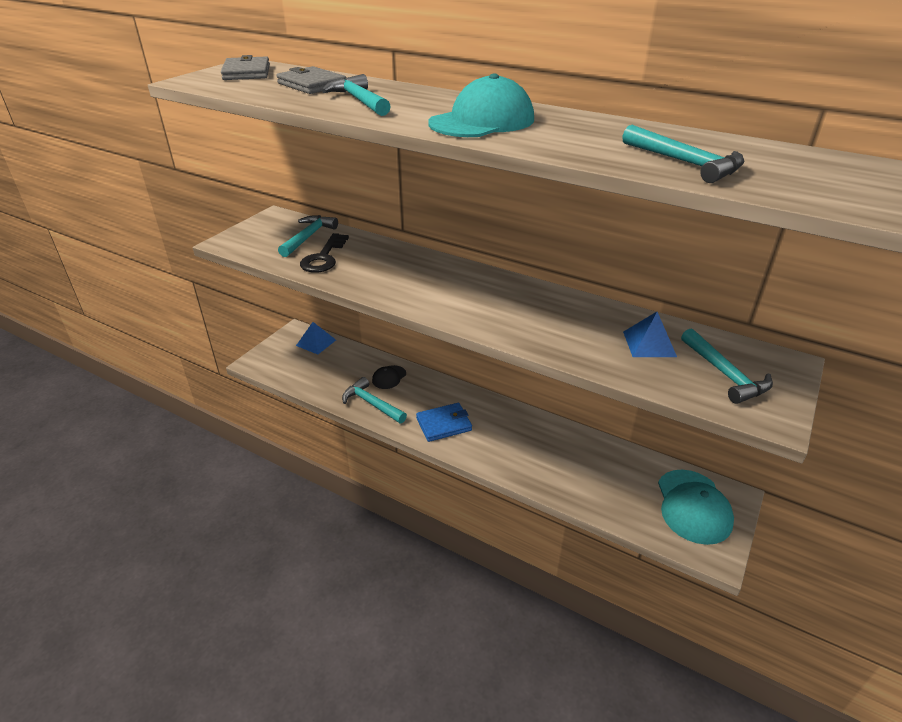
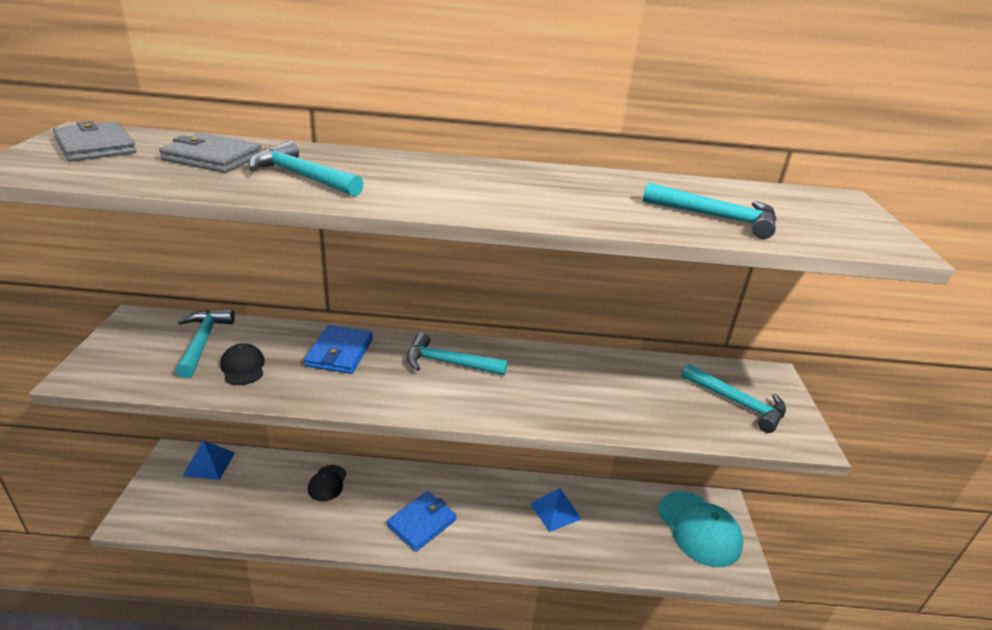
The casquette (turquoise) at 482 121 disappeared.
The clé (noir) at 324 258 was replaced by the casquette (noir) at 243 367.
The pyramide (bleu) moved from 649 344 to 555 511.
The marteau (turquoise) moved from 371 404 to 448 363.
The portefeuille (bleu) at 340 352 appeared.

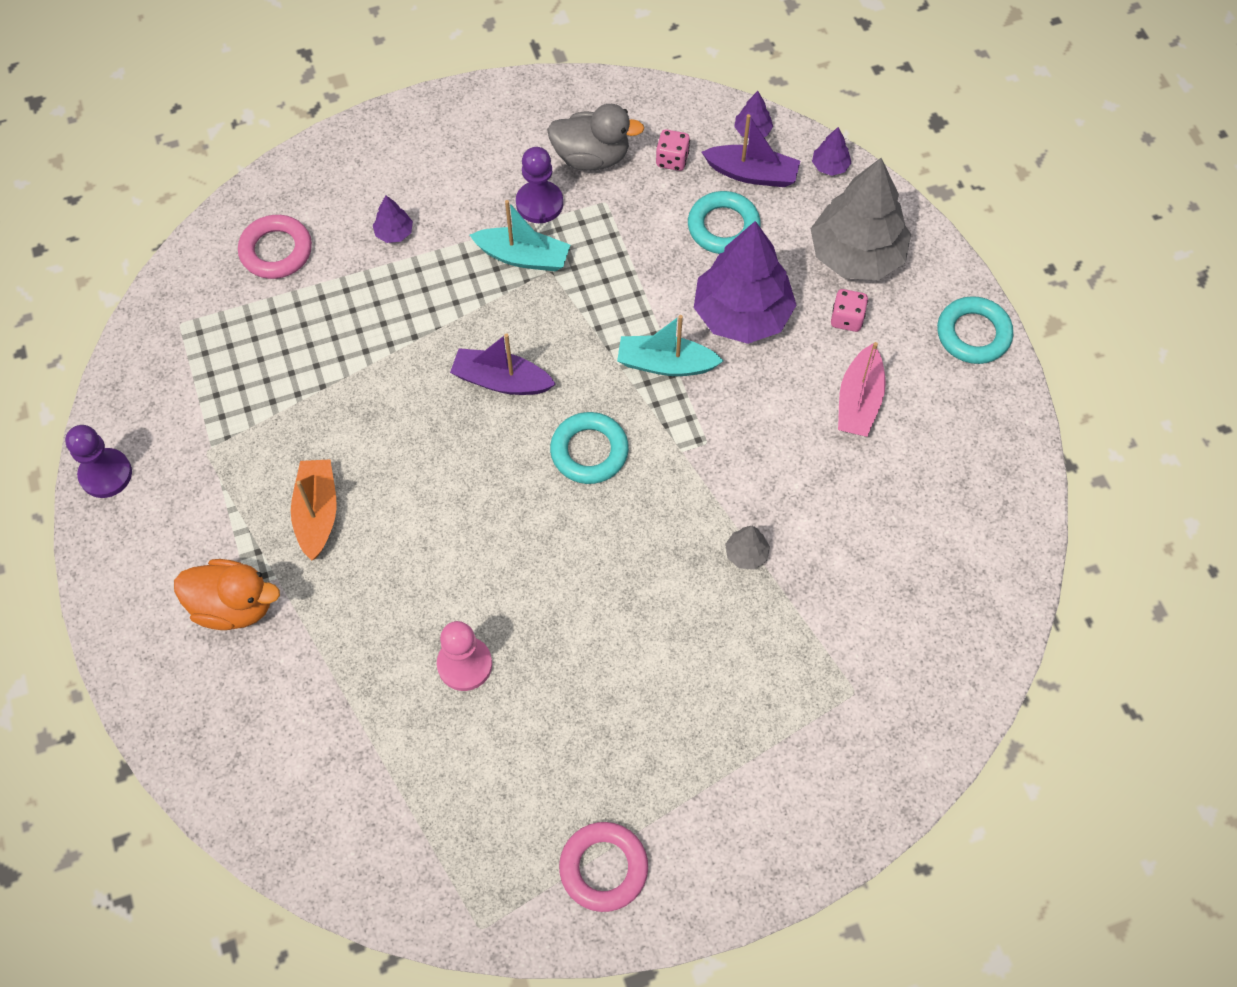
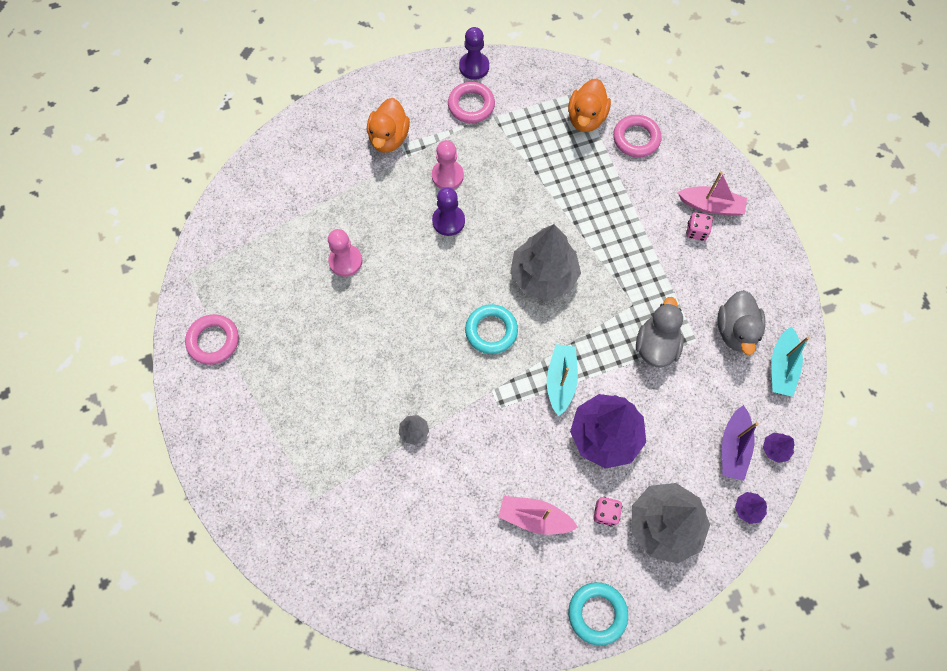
The dé (rose) moved from 672 160 to 696 231.
The pion (violet) moved from 539 203 to 448 221.
The anneau (turquoise) at 723 227 disappeared.
The arbre (violet) at 394 233 disappeared.
The bateau (turquoise) moved from 523 257 to 781 367.
The bateau (violet) at 501 380 was replaced by the arbre (gris) at 543 275.
The bateau (orange) at 317 513 was replaced by the pion (rose) at 447 176.
The canard (orange) at 586 118 appeared.
The anneau (rose) at 471 105 appeared.
The bateau (rose) at 711 206 appeared.
The canard (gris) at 656 345 appeared.

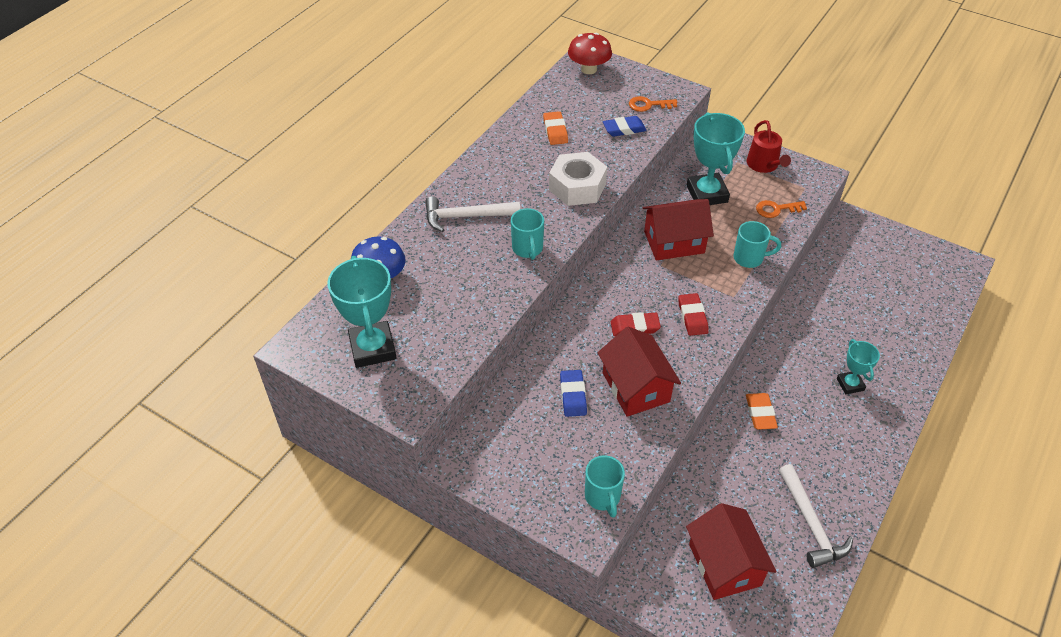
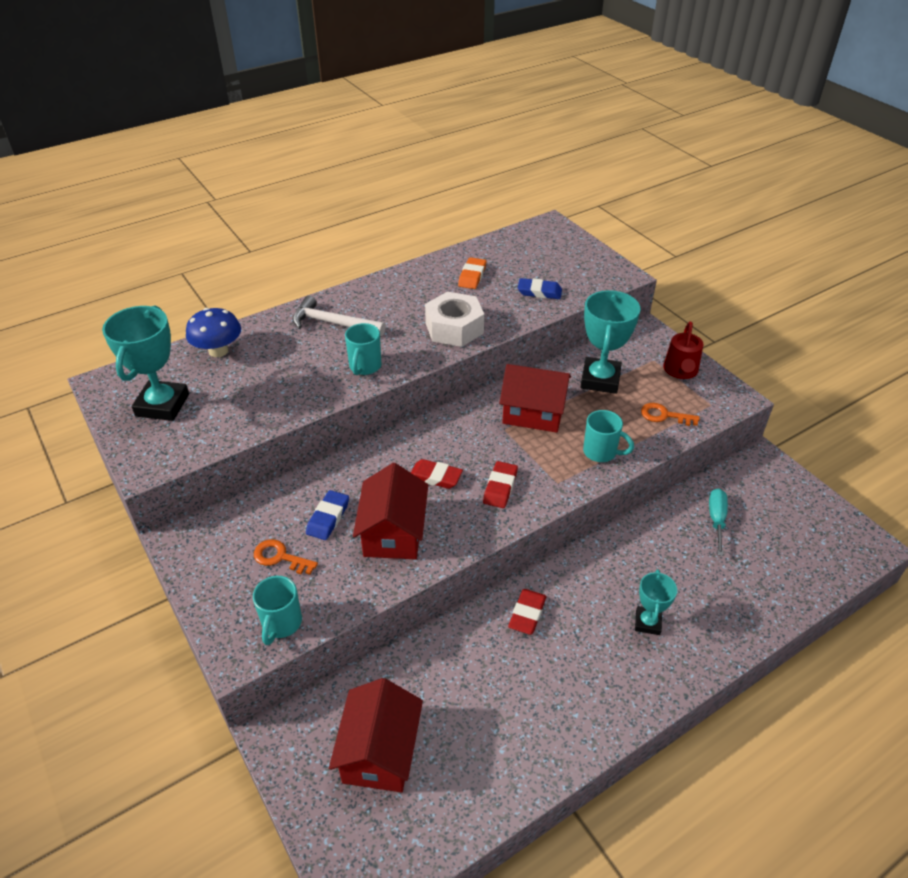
The champignon (rouge) at 589 69 disappeared.
The clé (orange) moved from 648 105 to 280 557.
The gomme (orange) at 760 413 became the gomme (rouge) at 527 614.
The marteau (blanc) at 811 524 disappeared.
The tournevis (turquoise) at 716 520 appeared.

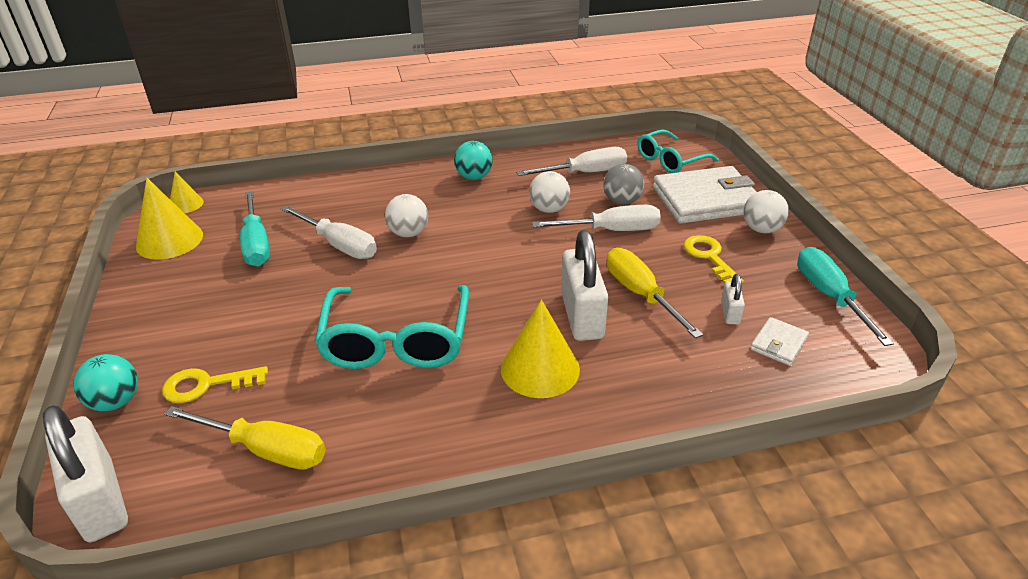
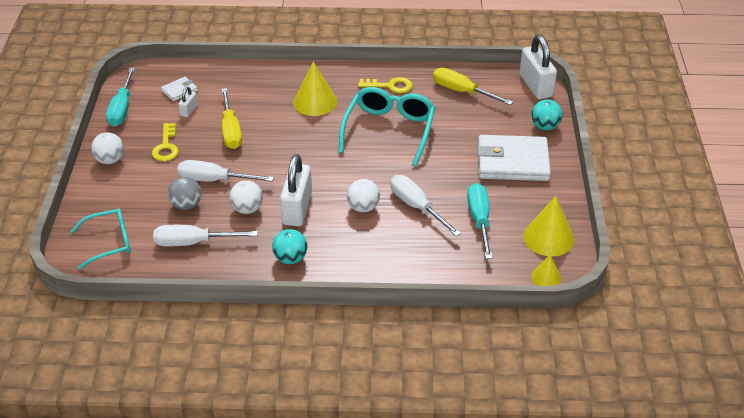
The portefeuille (blanc) moved from 705 200 to 512 162.
The cadenas (blanc) moved from 582 316 to 297 209.
The clé (jaune) moved from 206 385 to 390 86.

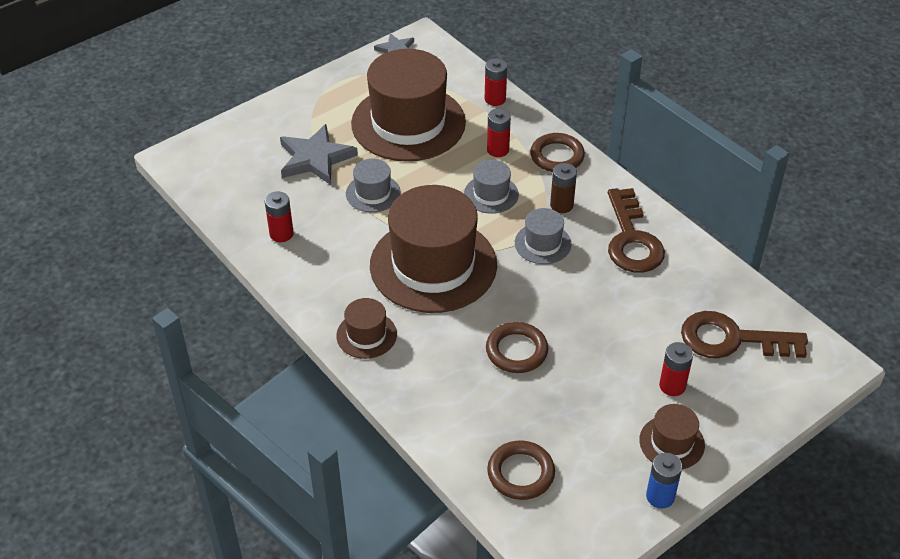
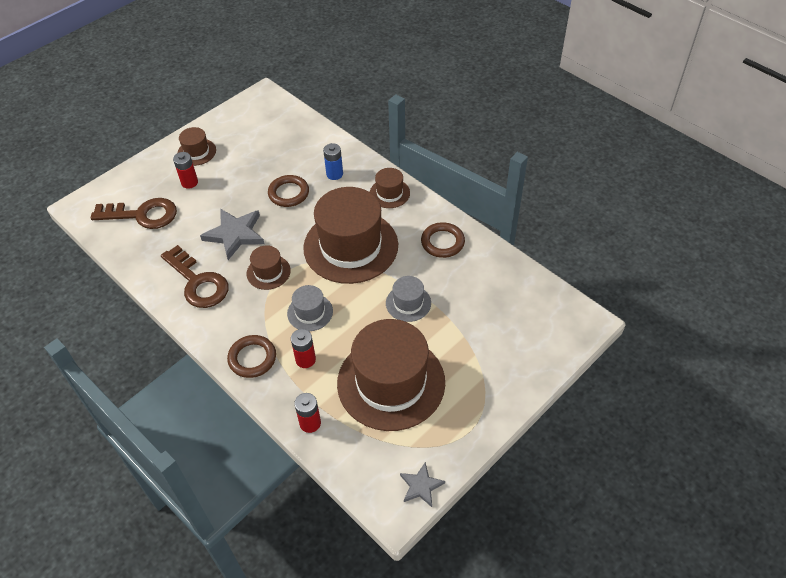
The étoile (gris) moved from 315 158 to 235 234.
The pile (marron) at 561 205 disappeared.
The clé (marron) at 632 240 turned 150 degrees clockwise.
The pile (rouge) at 281 234 disappeared.
The chapeau (gris) at 542 243 became the chapeau (marron) at 268 272.
The anneau (marron) moved from 520 473 to 442 242.
The pile (bleu) moved from 660 496 to 334 174.

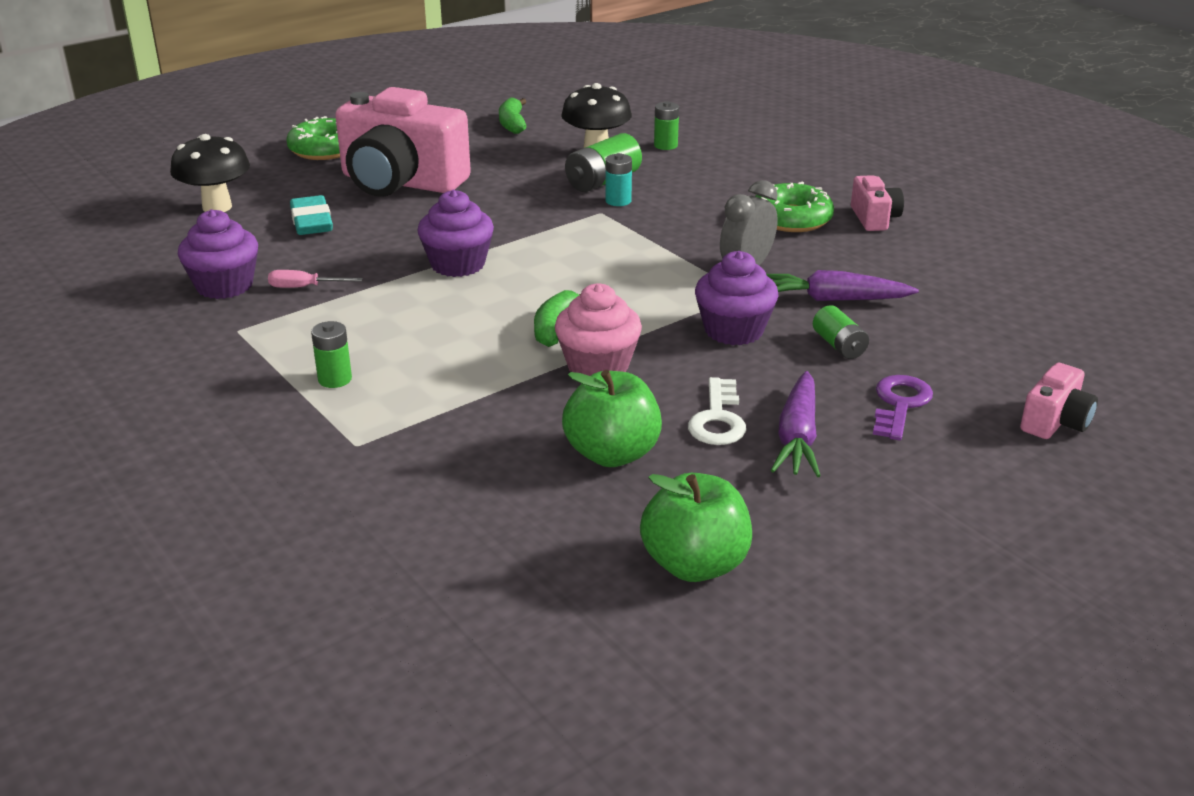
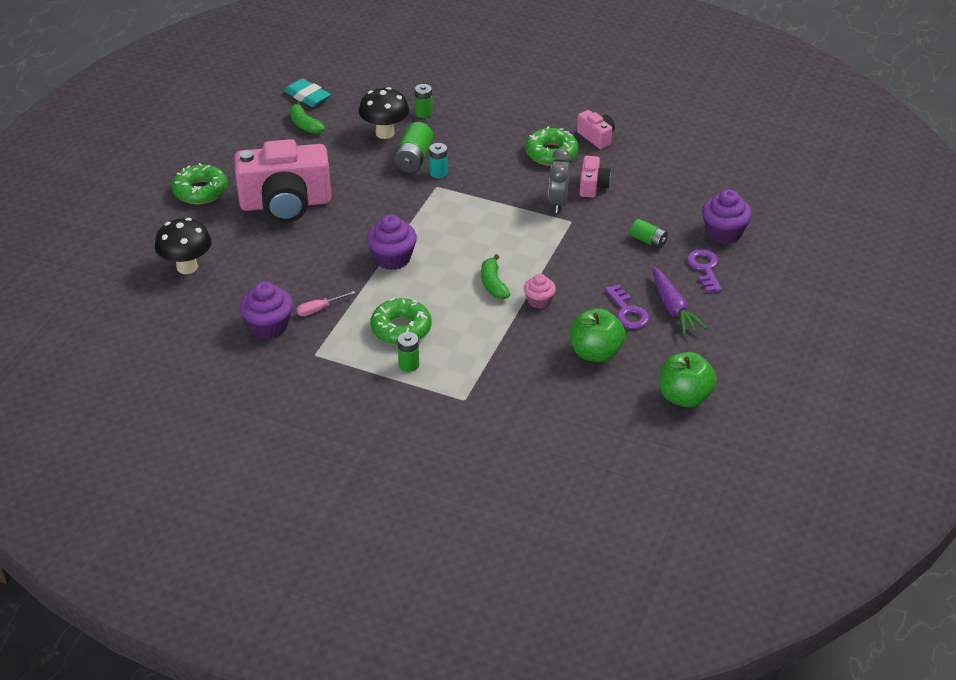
The gomme (turquoise) moved from 312 222 to 307 96.
The muffin (violet) moved from 733 330 to 723 233.
The carotte (violet) at 833 299 disappeared.
The muffin (rose) at 598 365 changed to 0.62 times the size.
The appareil photo (rose) moved from 1055 422 to 592 186.
The clé (blanc) at 718 419 became the clé (violet) at 627 312.
The beignet (vert) at 401 328 appeared.

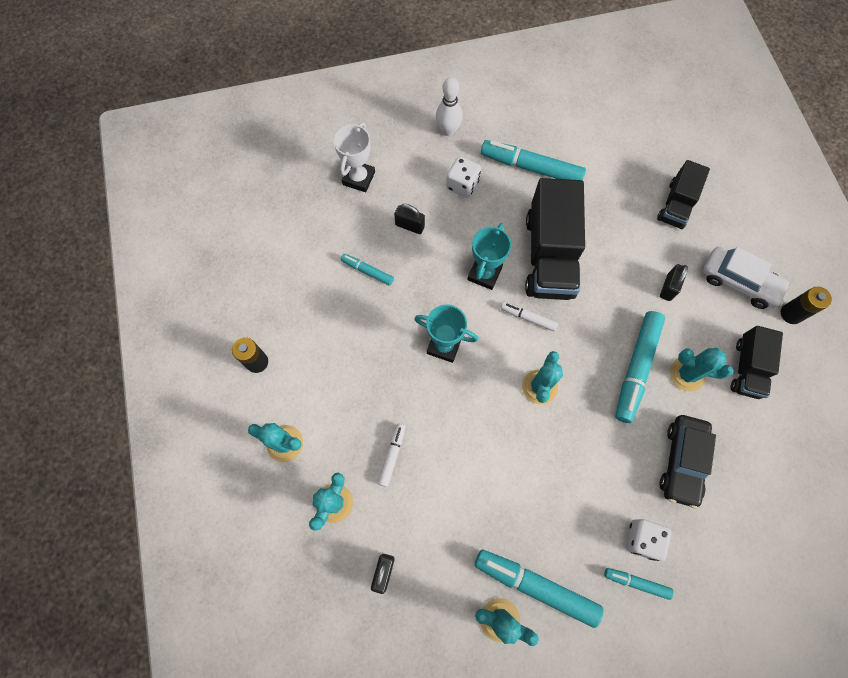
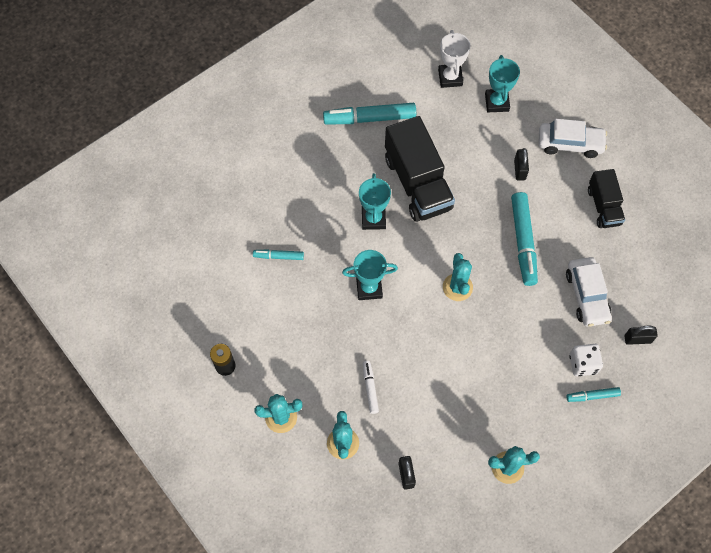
The quille (blanc) at 448 131 disappeared.
The trophée (blanc) moved from 359 178 to 450 78.
The dé (blanc) at 462 185 disappeared.
The camion (noir) at 676 204 was replaced by the trophée (turquoise) at 496 102.
The cadenas (noir) moved from 410 226 to 637 339.
The pile (noir) at 791 314 disappeared.
The feutre (blanc) at 528 318 disappeared.
The cactus (turquoise) at 687 374 disappeared.
The voiture (noir) at 682 462 became the voiture (blanc) at 587 296.
The feutre (turquoise) at 535 586 disappeared.

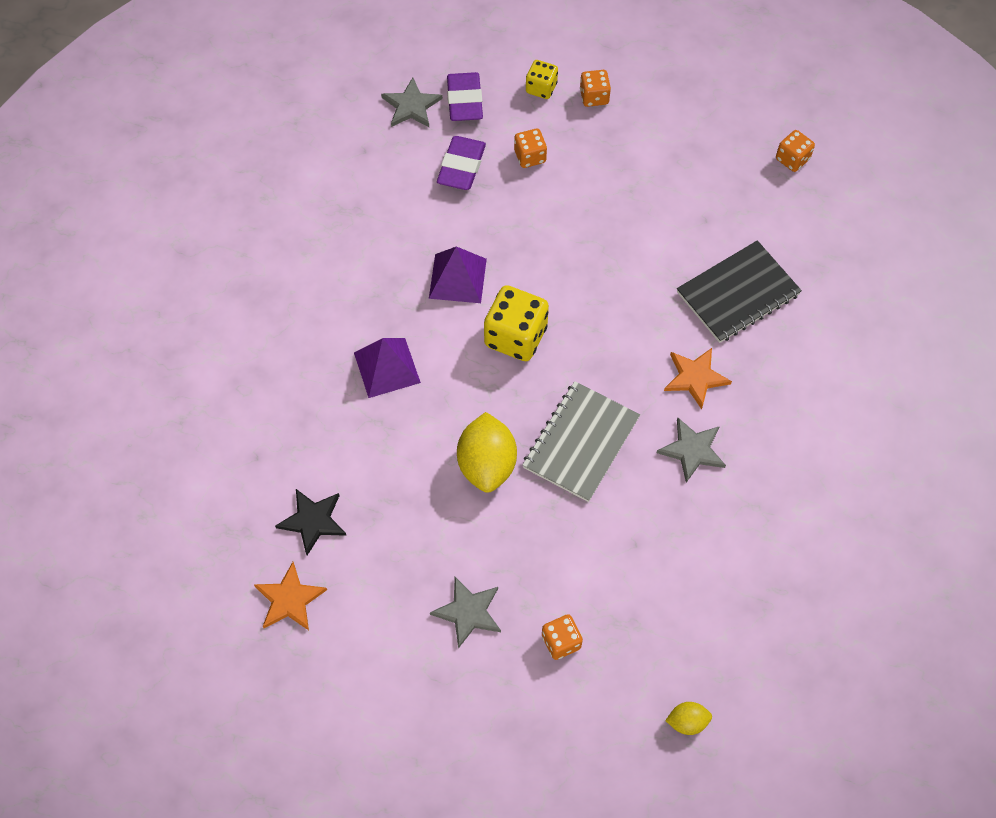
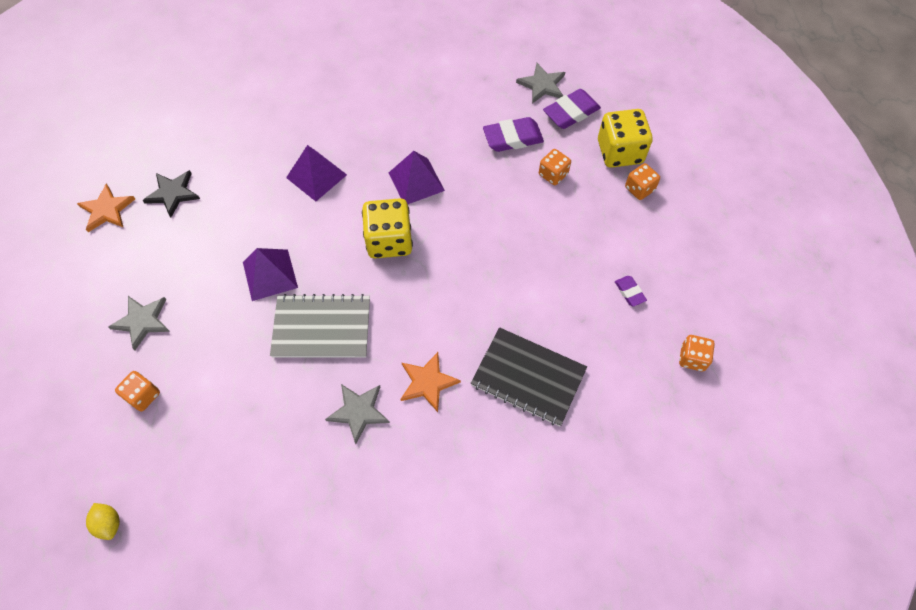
The dé (jaune) at 541 88 changed to 1.78 times the size.
The citron (jaune) at 487 464 was replaced by the pyramide (violet) at 270 274.
The gomme (violet) at 629 292 appeared.

